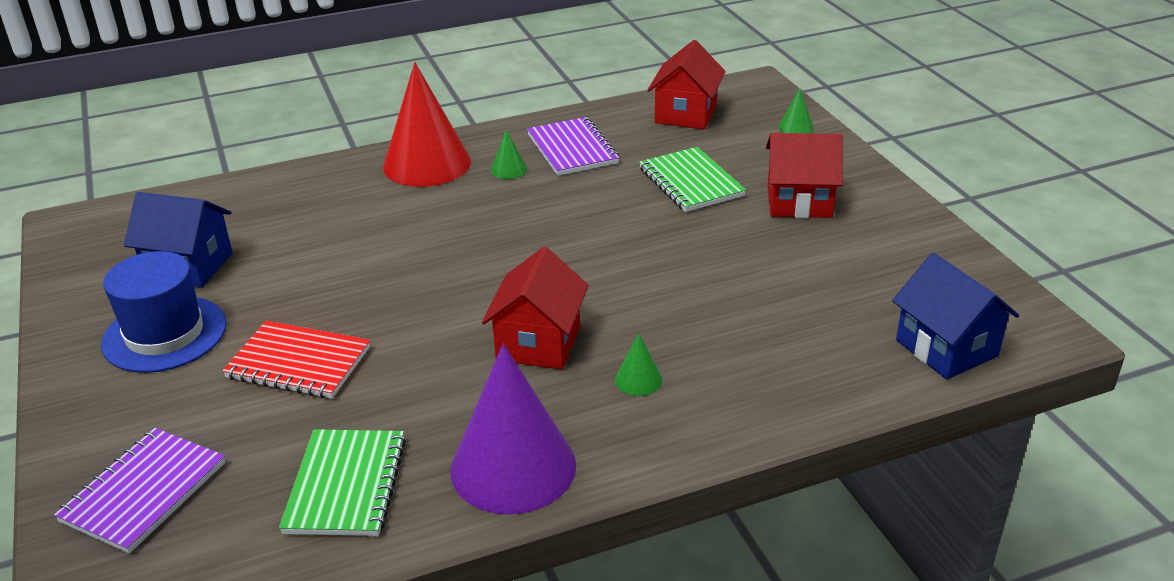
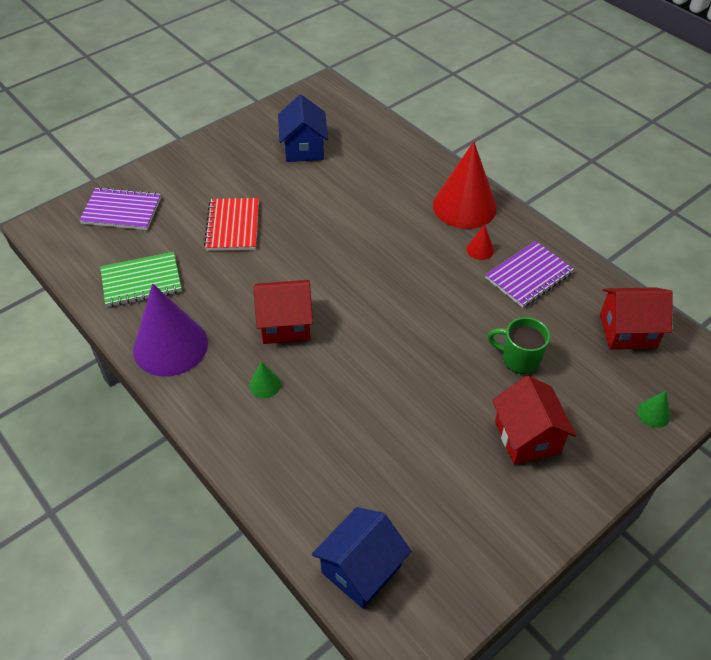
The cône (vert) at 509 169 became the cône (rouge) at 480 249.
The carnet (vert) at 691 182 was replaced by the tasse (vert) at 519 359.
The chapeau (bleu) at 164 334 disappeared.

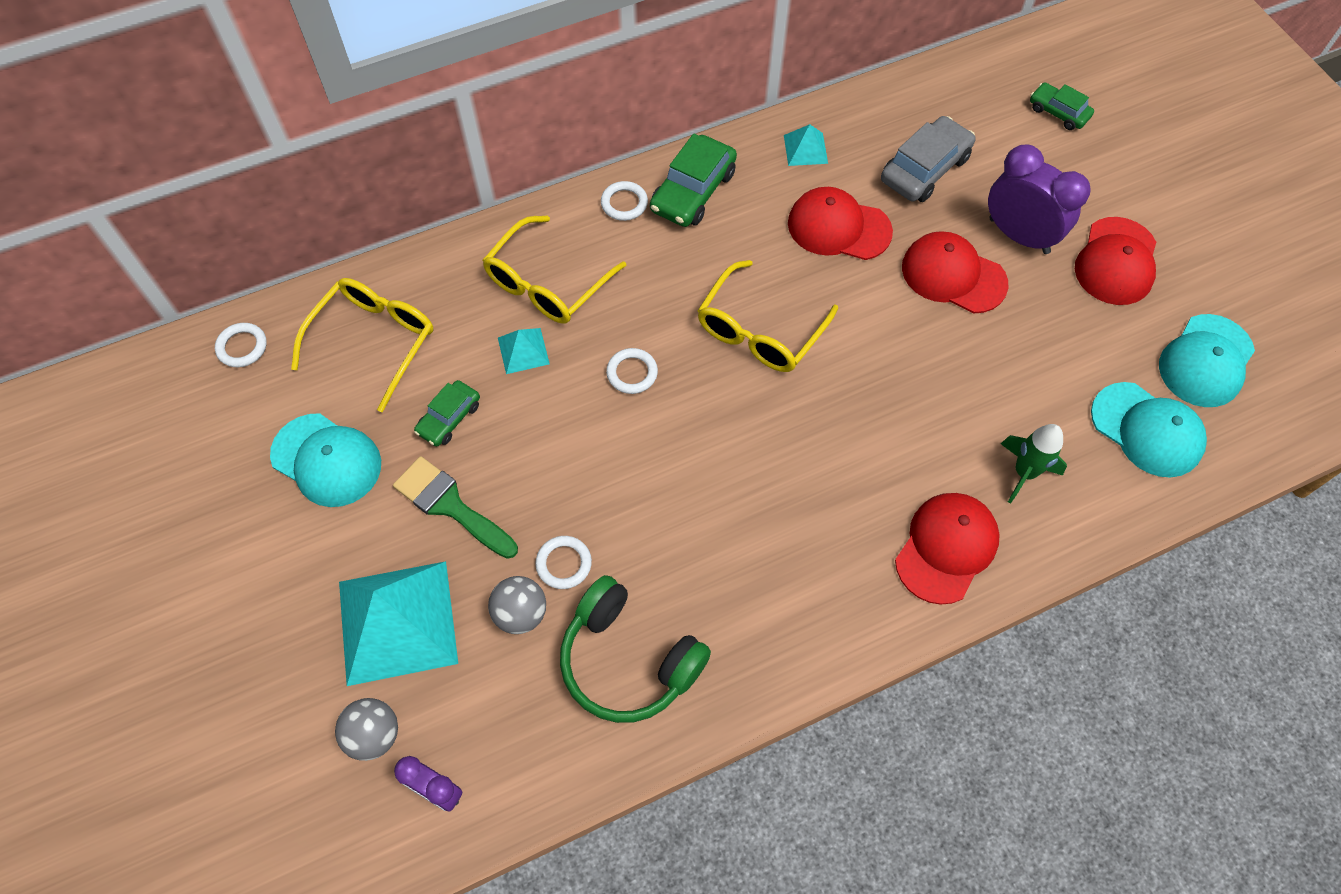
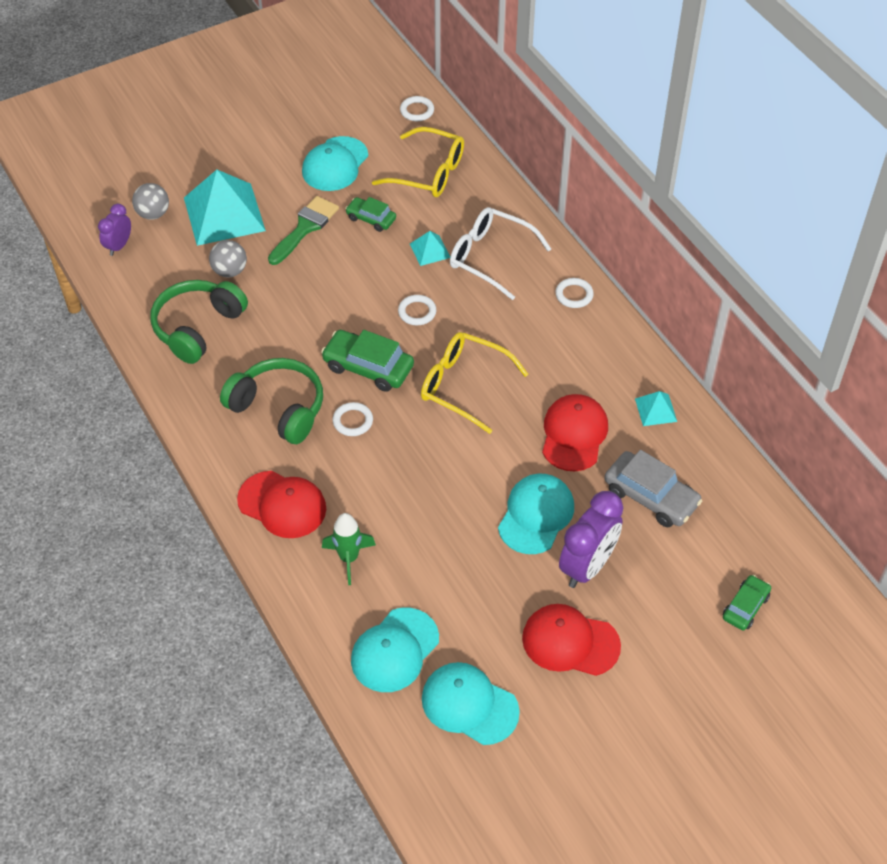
The voiture (vert) moved from 693 191 to 368 367.
The lunettes (jaune) at 547 283 became the lunettes (blanc) at 490 257.
The casquette (rouge) at 953 275 became the casquette (turquoise) at 536 515.
The anneau (blanc) moved from 564 564 to 353 421.
The casque audio (vert) at 279 408 appeared.

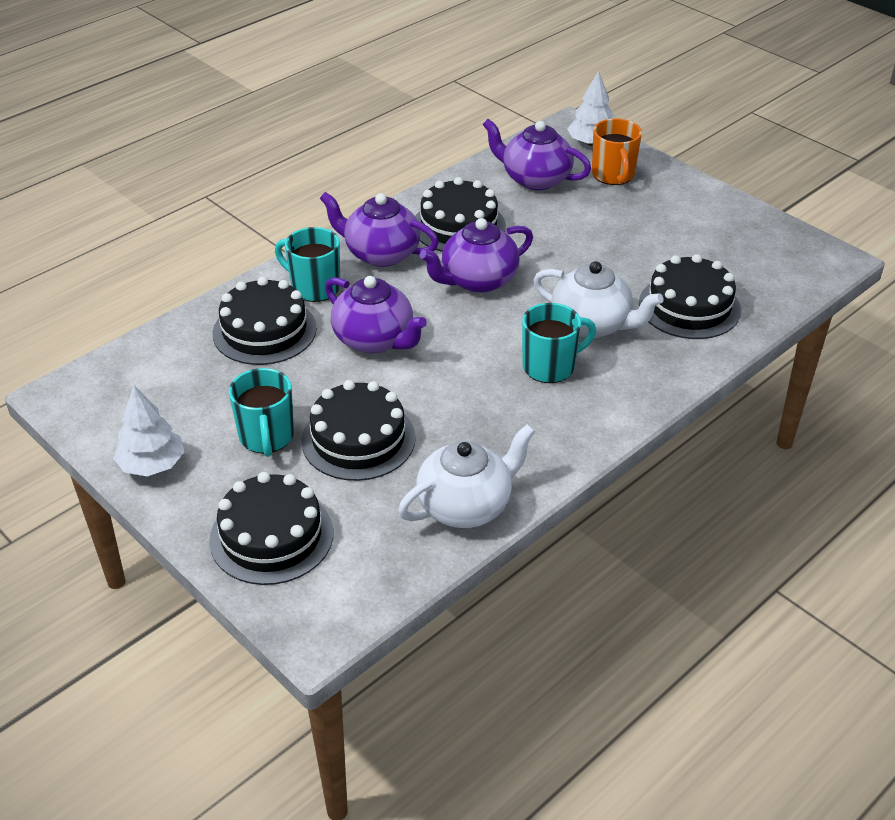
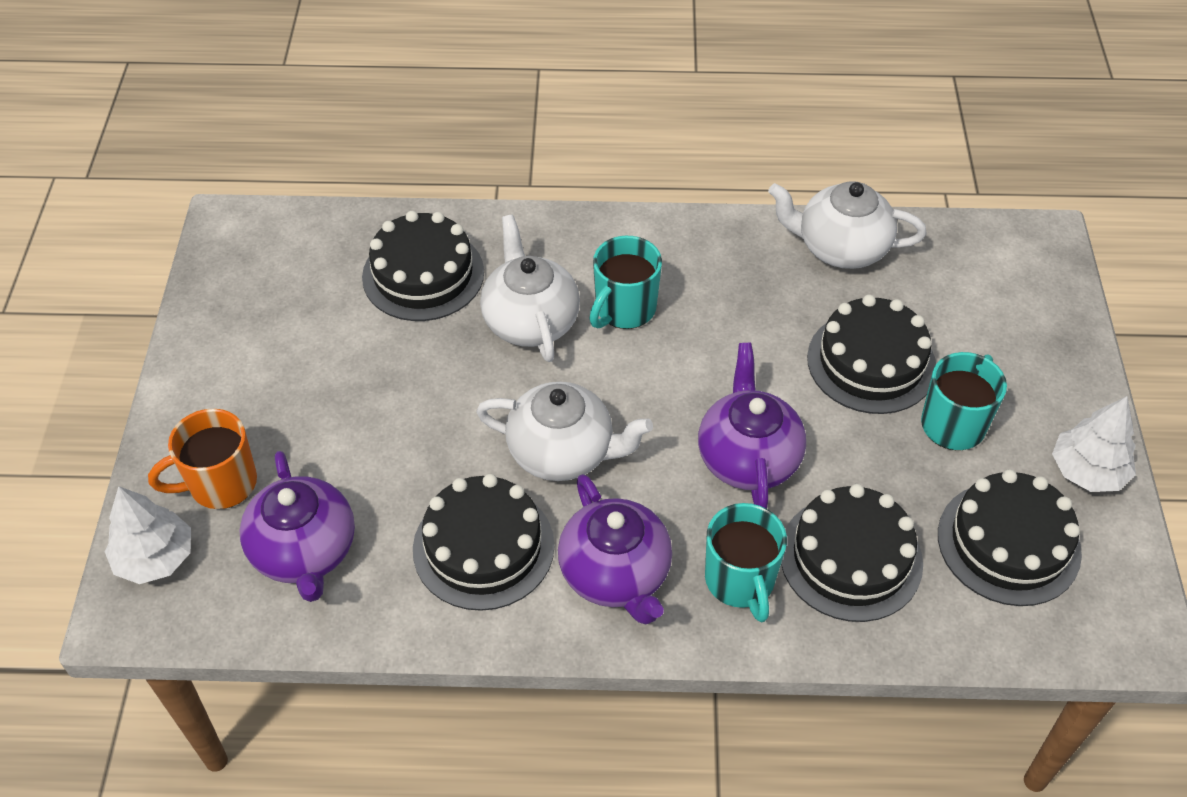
The tasse (orange) at 613 175 turned 150 degrees counterclockwise.
The théière (violet) at 478 280 became the théière (blanc) at 563 452.
The tasse (turquoise) at 550 366 turned 75 degrees counterclockwise.
The gâteau (noir) moved from 271 536 to 1008 543.

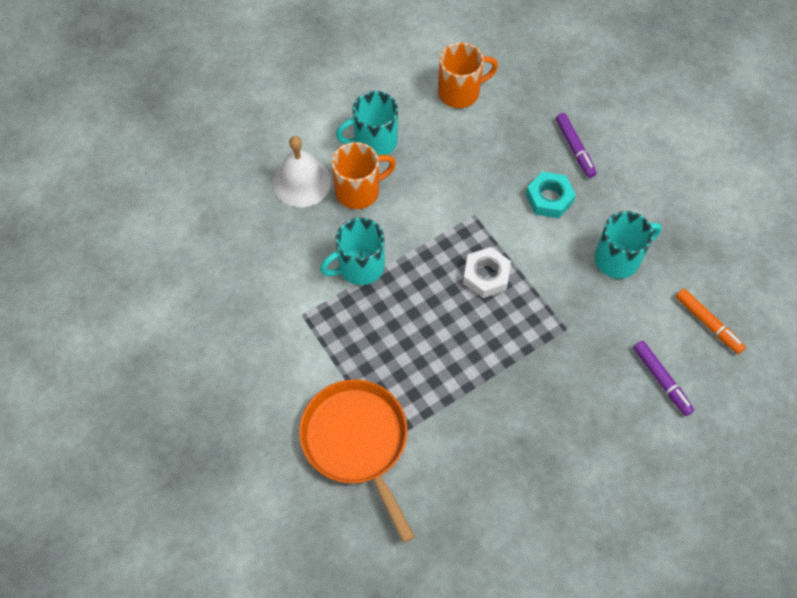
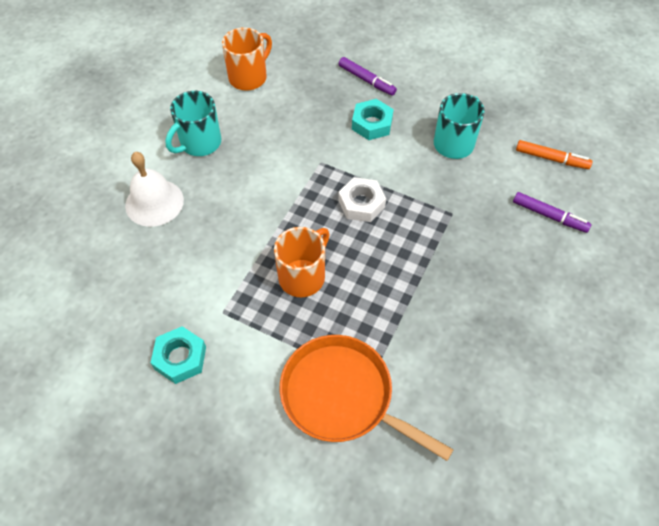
The tasse (orange) moved from 359 191 to 303 276.
The tasse (turquoise) at 359 267 disappeared.
The écrou (turquoise) at 180 358 appeared.

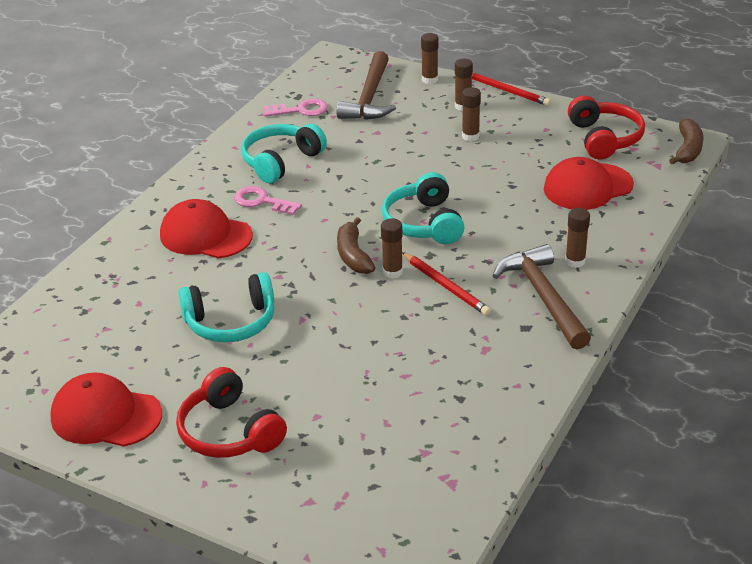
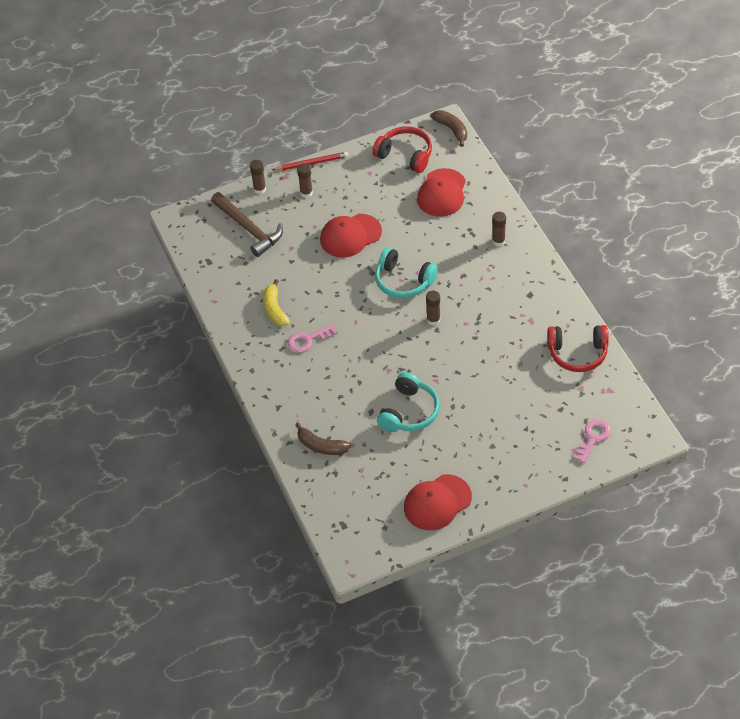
The bâton de colle (marron) at 470 136 disappeared.
The clé (rose) moved from 301 110 to 593 438.
The casque audio (turquoise) at 281 161 was replaced by the banane (jaune) at 275 309.
The casquette (rouge) moved from 205 235 to 350 236.
The banane (marron) moved from 353 255 to 321 446.
The marteau (marron) at 543 297 disappeared.
The crayon (rouge) at 446 286 disappeared.
The casque audio (rouge) moved from 229 431 to 577 353.

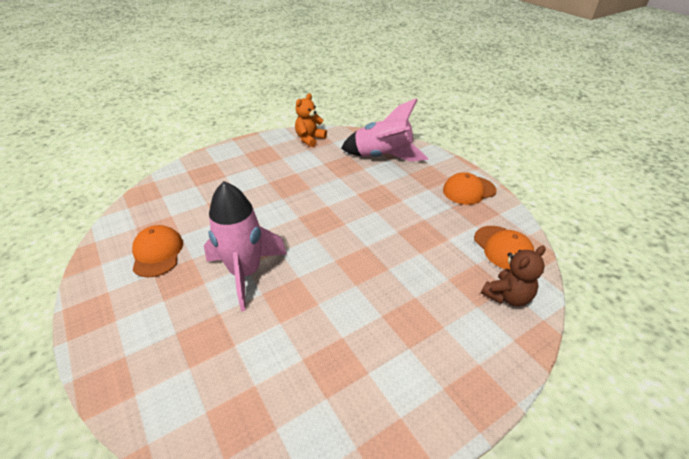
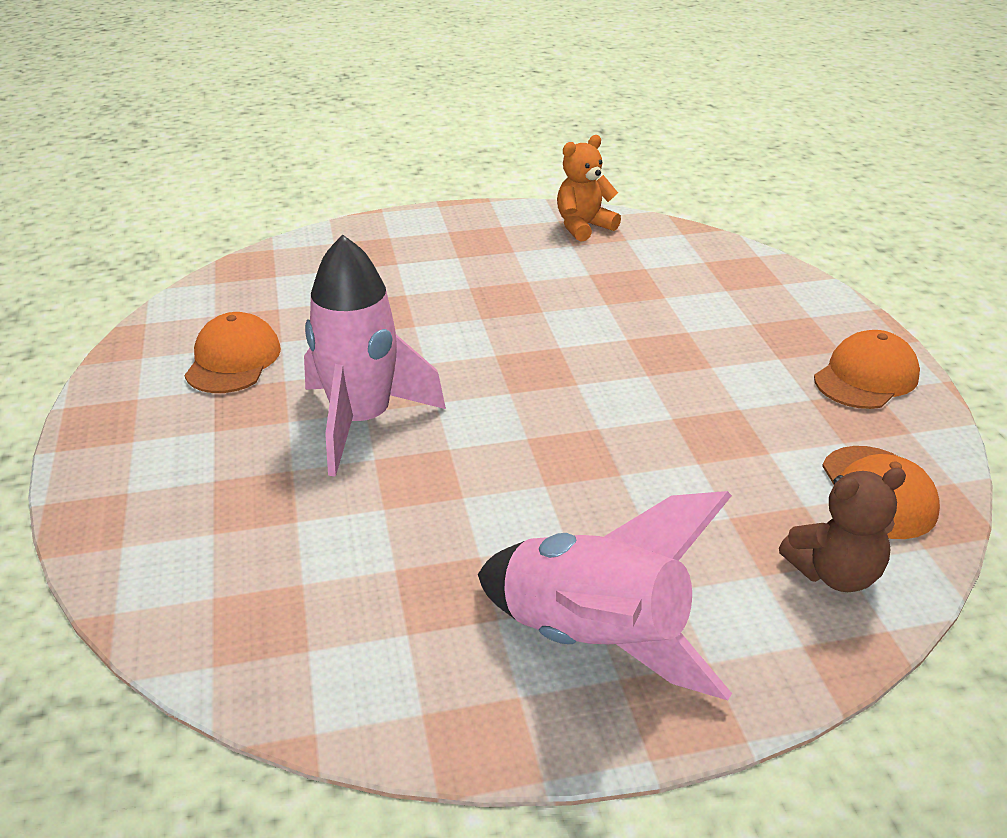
The fusée (rose) moved from 383 157 to 594 640.
The casquette (orange) at 469 190 turned 135 degrees clockwise.

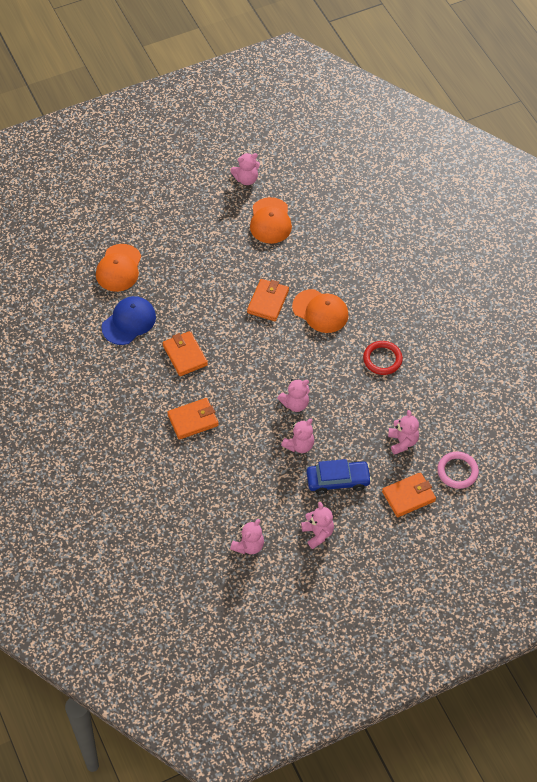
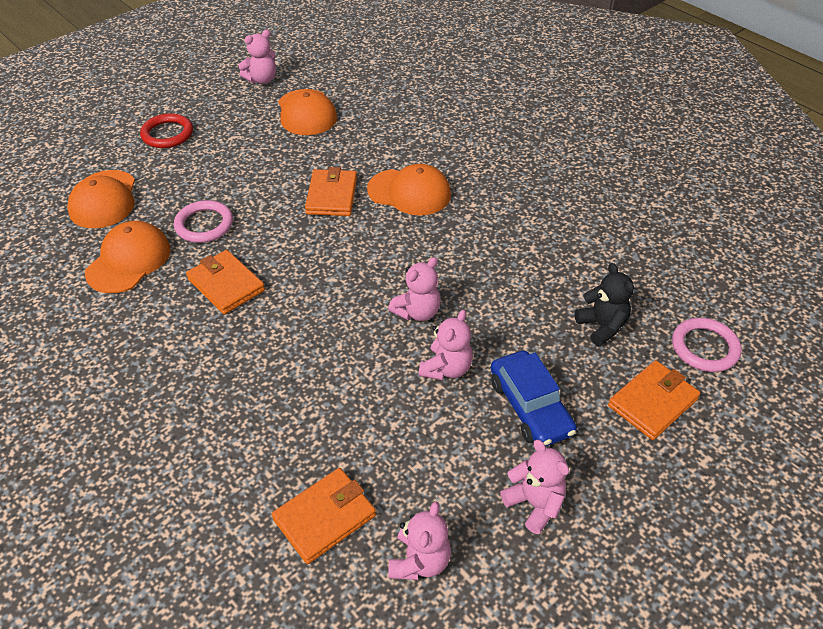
The casquette (bleu) at 129 322 became the casquette (orange) at 129 260.
The anneau (rouge) moved from 382 359 to 167 134.
The portefeuille (orange) moved from 193 420 to 325 517.
The ours en peluche (rose) at 402 442 became the ours en peluche (noir) at 602 326.
The voiture (bleu) at 338 480 turned 90 degrees clockwise.
The anneau (rose) at 204 224 appeared.

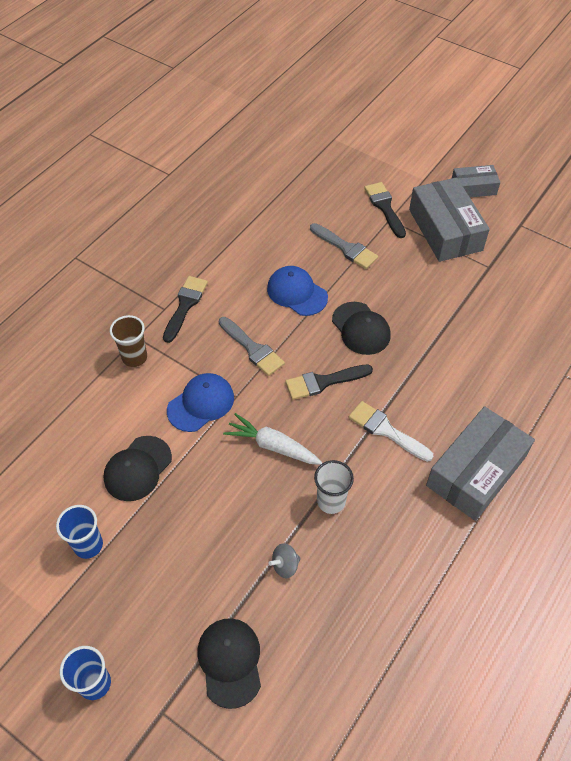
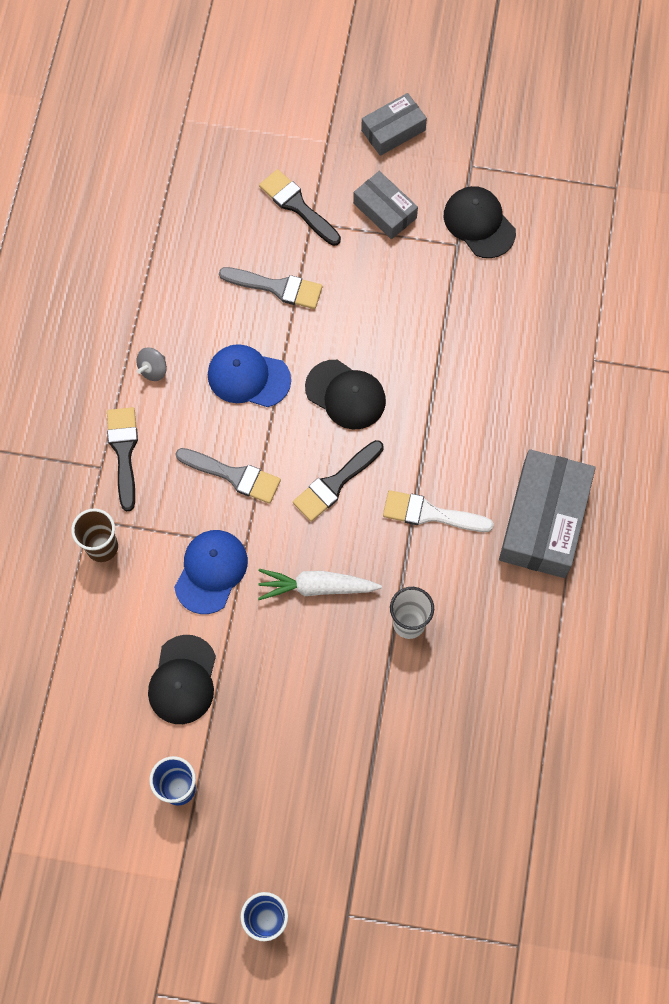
The boîte (gris) at 445 230 changed to 0.56 times the size.
The toupie (gris) moved from 285 565 to 153 370.
The casquette (noir) moved from 230 662 to 479 223.

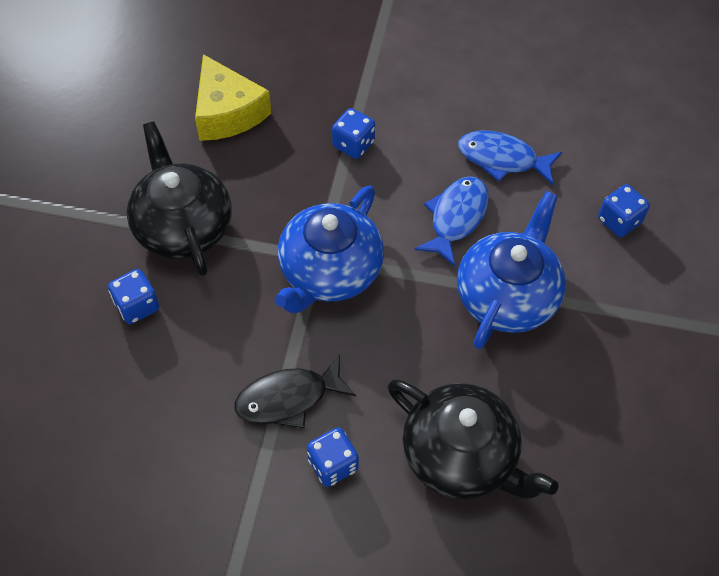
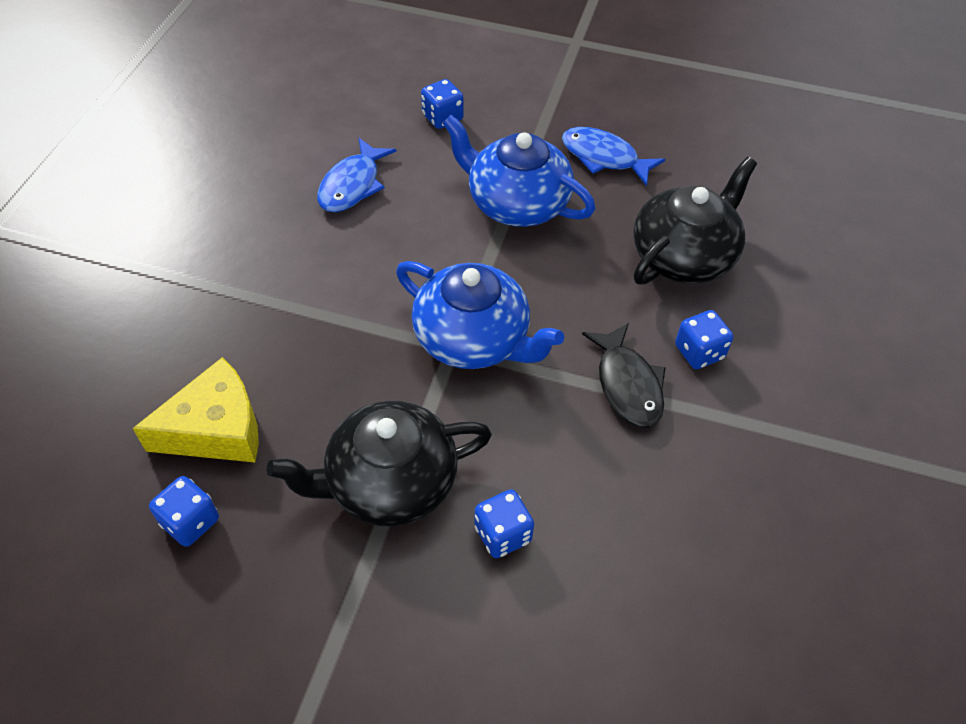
The dé (bleu) moved from 353 144 to 190 521.
The poisson (bleu) moved from 456 218 to 604 157.

